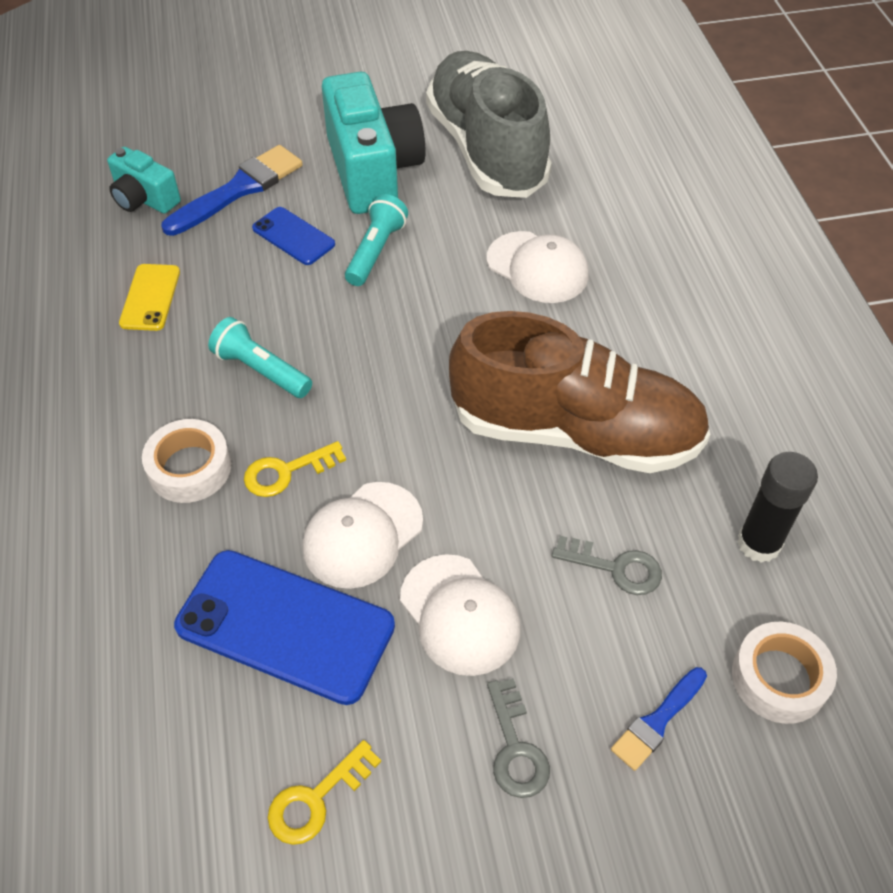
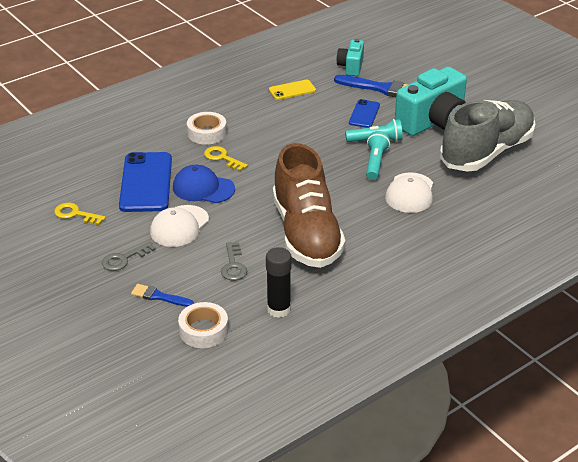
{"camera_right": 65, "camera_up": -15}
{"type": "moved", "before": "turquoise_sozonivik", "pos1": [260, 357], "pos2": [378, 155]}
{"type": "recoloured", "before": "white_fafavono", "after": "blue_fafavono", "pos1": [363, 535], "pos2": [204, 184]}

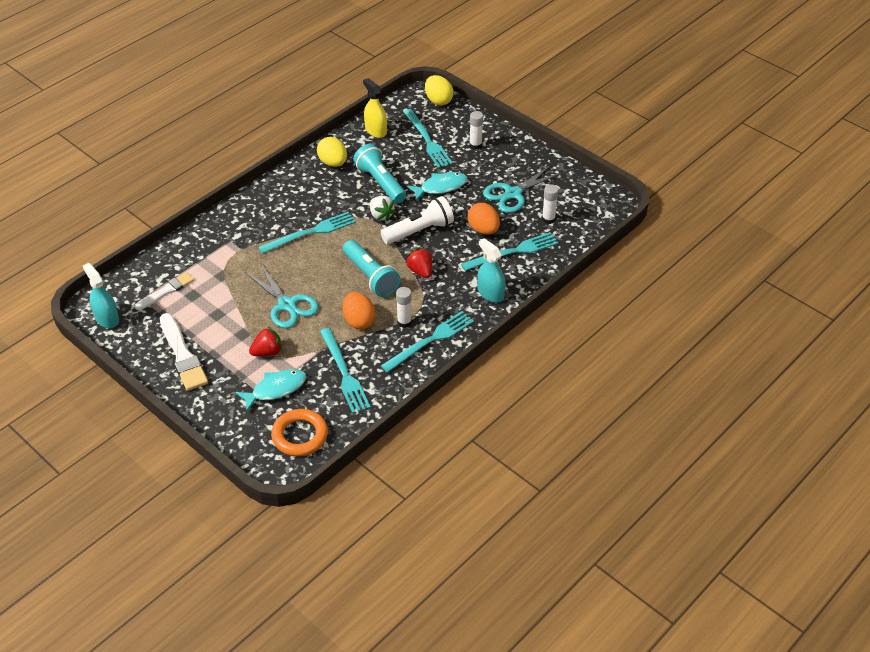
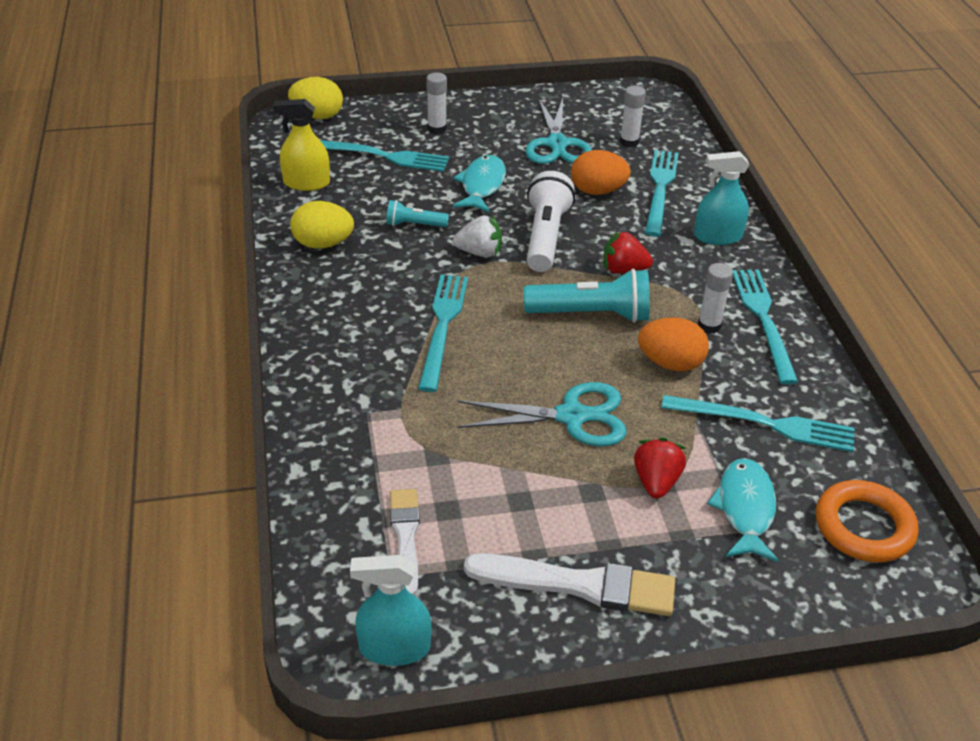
{"camera_right": -55, "camera_up": -5}
{"type": "resized", "before": "turquoise_sozonivik", "pos1": [379, 173], "pos2": [417, 213], "scale": 0.54}

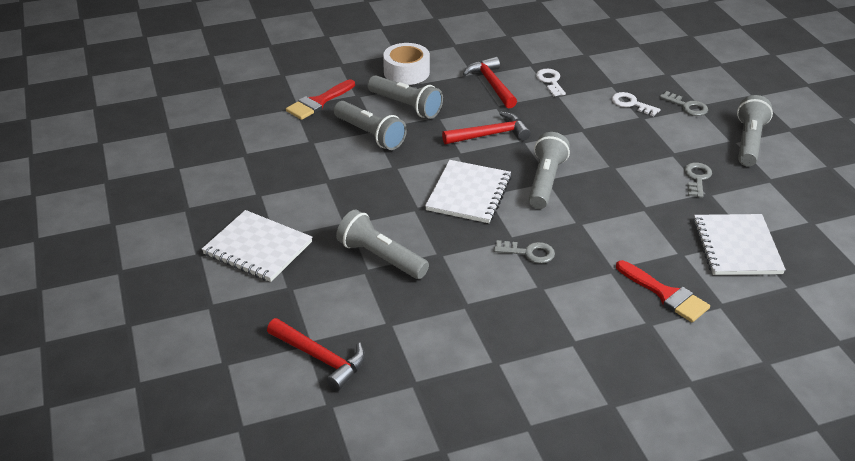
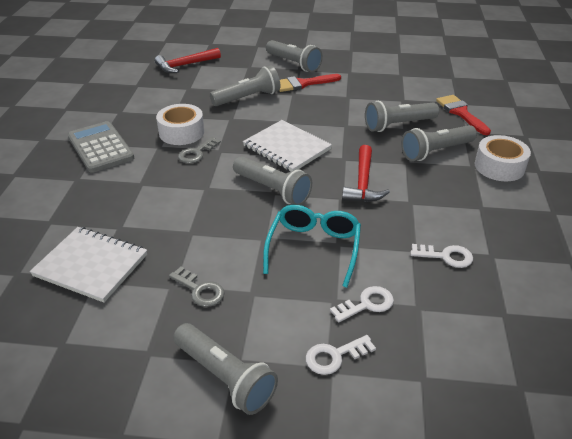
{"camera_right": 115, "camera_up": 0}
{"type": "removed", "before": "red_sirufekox", "pos1": [490, 82]}
{"type": "recoloured", "before": "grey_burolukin", "after": "white_burolukin", "pos1": [684, 103], "pos2": [341, 355]}
{"type": "replaced", "before": "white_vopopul", "after": "grey_sozonivik", "pos1": [257, 246], "pos2": [294, 56]}
{"type": "moved", "before": "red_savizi", "pos1": [663, 291], "pos2": [310, 83]}
{"type": "added", "after": "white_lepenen", "pos2": [180, 124]}
{"type": "added", "after": "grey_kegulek", "pos2": [101, 147]}
{"type": "added", "after": "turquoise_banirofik", "pos2": [312, 246]}

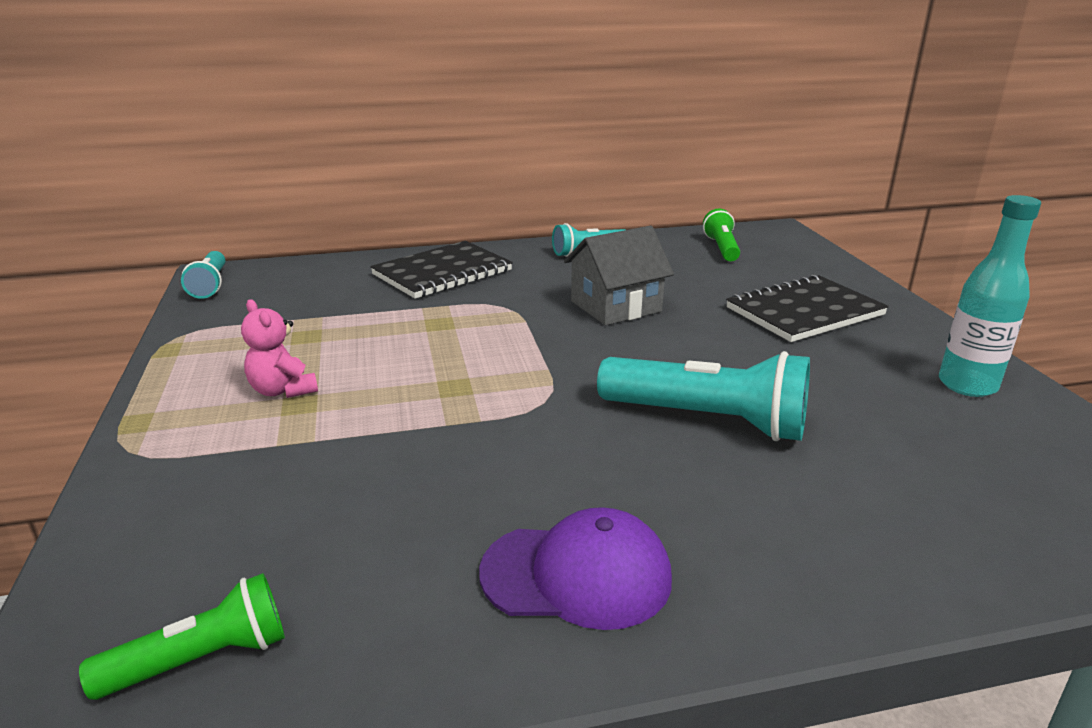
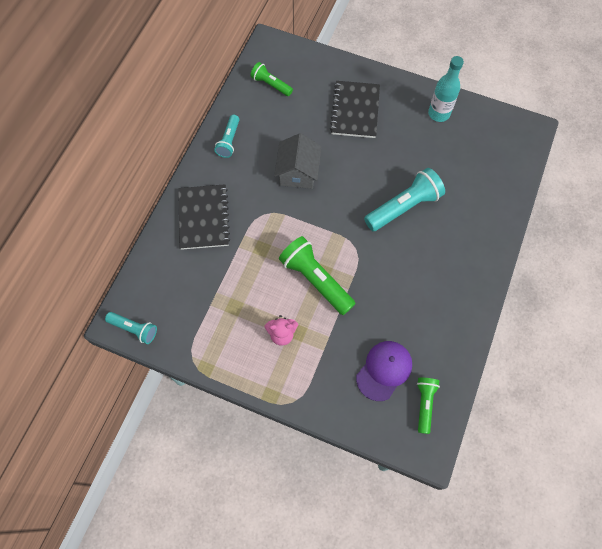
{"camera_right": -55, "camera_up": 40}
{"type": "moved", "before": "purple_fafavono", "pos1": [575, 568], "pos2": [384, 371]}
{"type": "added", "after": "green_sozonivik", "pos2": [317, 275]}

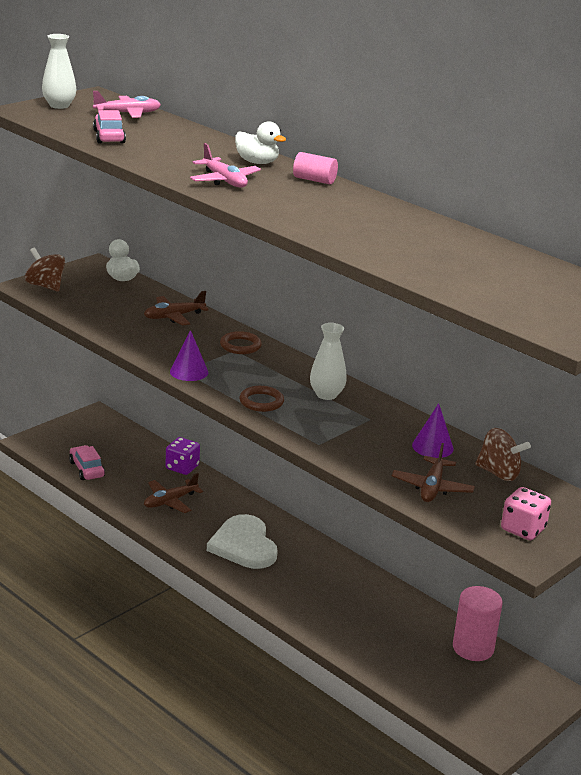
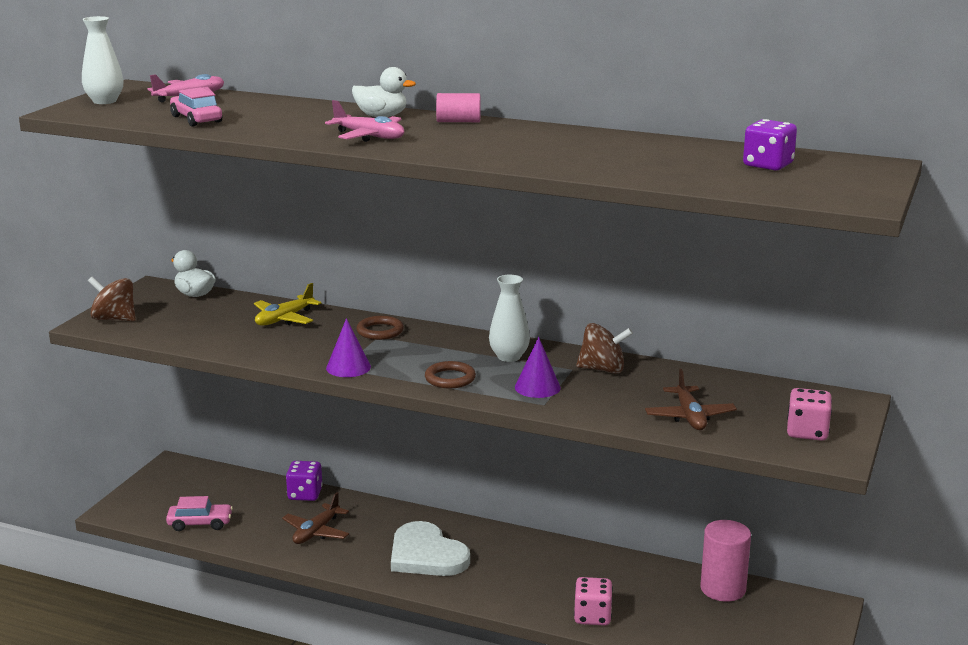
{"camera_right": -20, "camera_up": -5}
{"type": "recoloured", "before": "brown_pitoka", "after": "yellow_pitoka", "pos1": [176, 308], "pos2": [288, 304]}
{"type": "moved", "before": "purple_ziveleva", "pos1": [433, 430], "pos2": [538, 367]}
{"type": "moved", "before": "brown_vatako", "pos1": [503, 454], "pos2": [604, 348]}
{"type": "turned", "before": "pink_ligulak", "pos1": [87, 462], "pos2": [199, 513], "turn": 135}
{"type": "added", "after": "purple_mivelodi", "pos2": [770, 144]}
{"type": "added", "after": "pink_mivelodi", "pos2": [593, 601]}

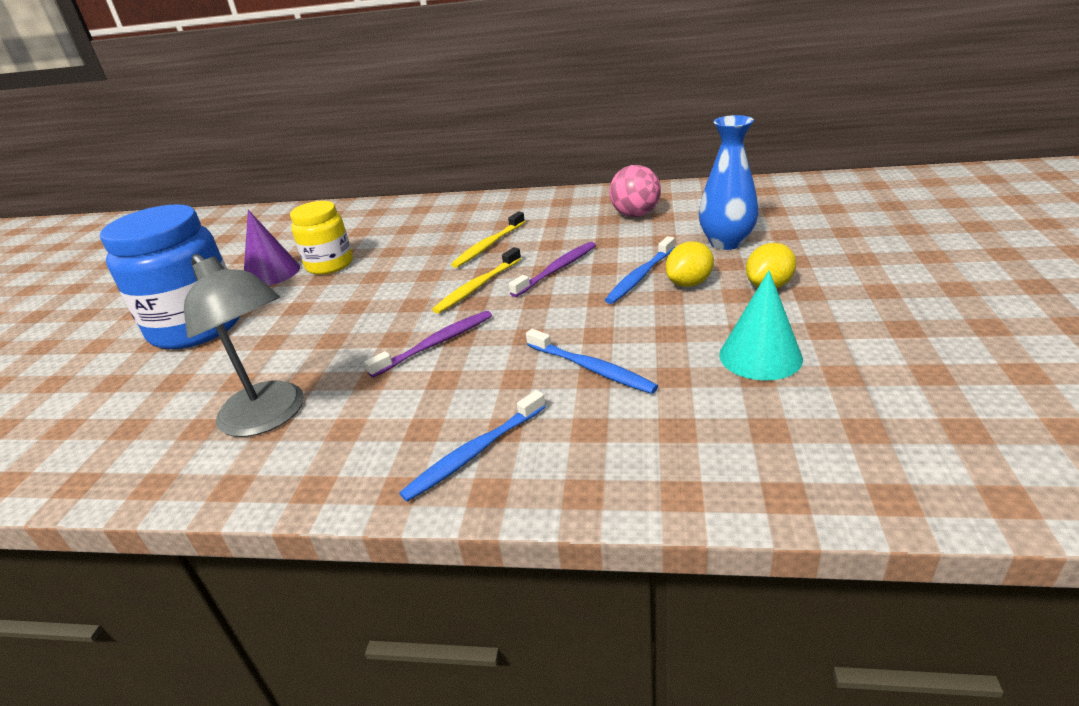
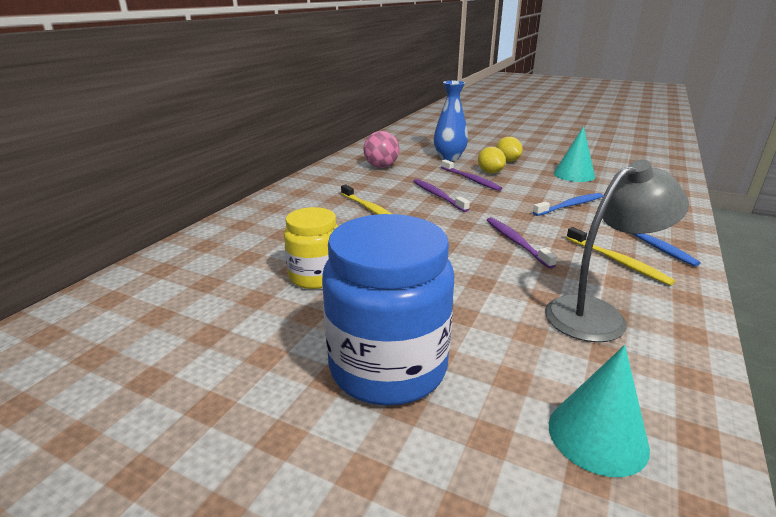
{"camera_right": -75, "camera_up": -5}
{"type": "removed", "before": "purple_ziveleva", "pos1": [272, 248]}
{"type": "recoloured", "before": "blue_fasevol", "after": "purple_fasevol", "pos1": [640, 270], "pos2": [471, 175]}
{"type": "moved", "before": "yellow_fasevol", "pos1": [476, 280], "pos2": [620, 256]}
{"type": "added", "after": "turquoise_ziveleva", "pos2": [599, 411]}

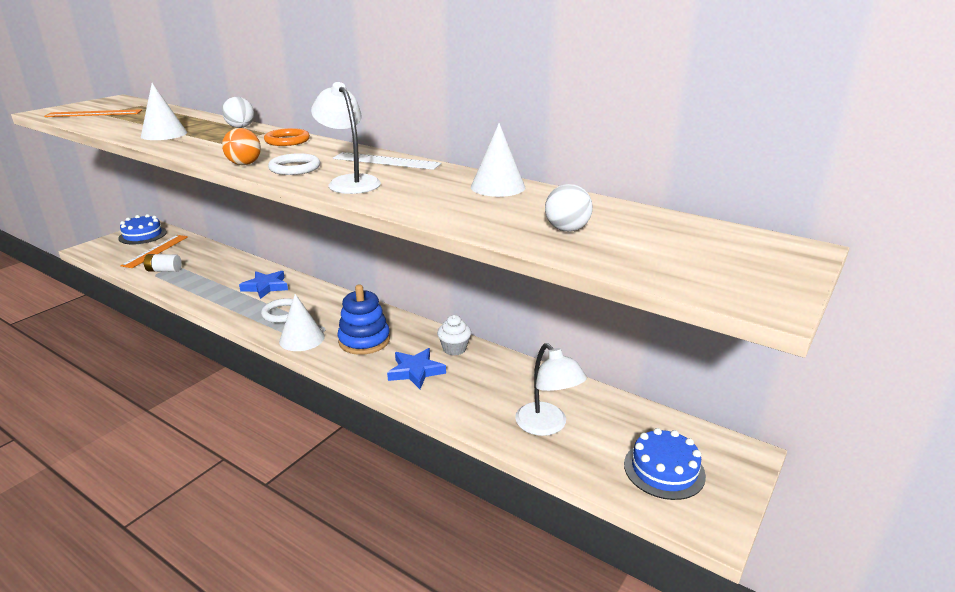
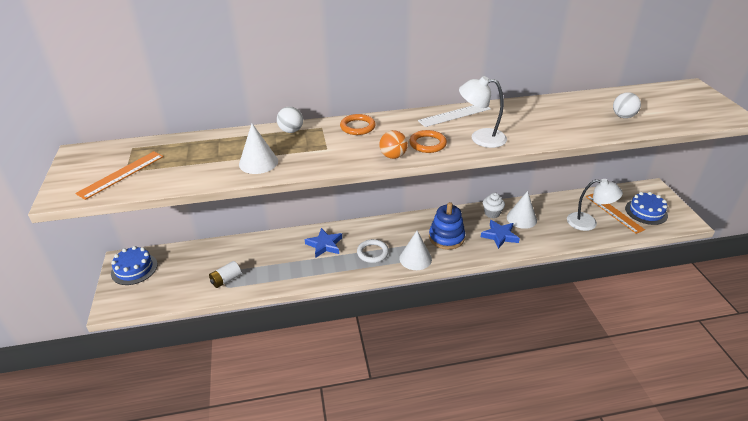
{"camera_right": -45, "camera_up": 10}
{"type": "moved", "before": "white_ziveleva", "pos1": [498, 160], "pos2": [522, 210]}
{"type": "recoloured", "before": "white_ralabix", "after": "orange_ralabix", "pos1": [294, 164], "pos2": [428, 141]}
{"type": "moved", "before": "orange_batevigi", "pos1": [154, 251], "pos2": [615, 214]}

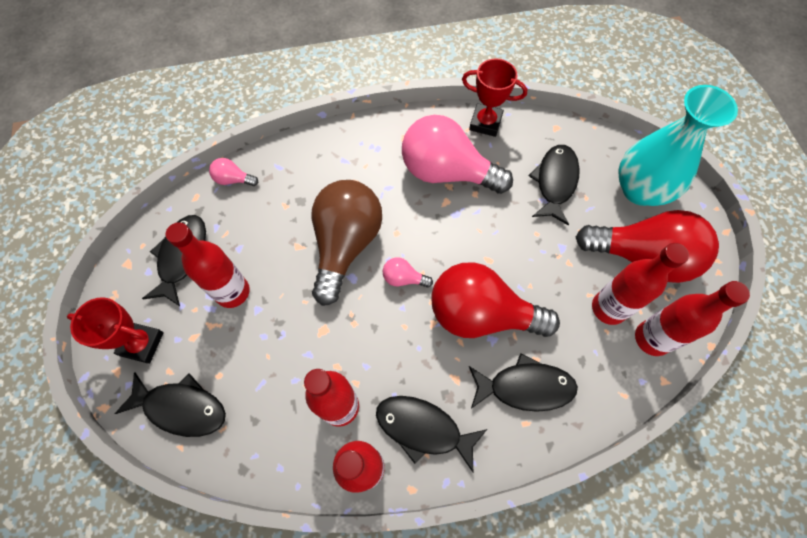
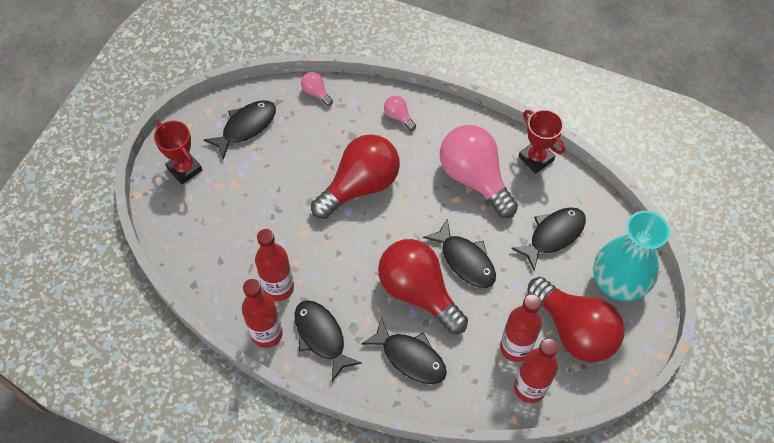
{"camera_right": 35, "camera_up": -5}
{"type": "recoloured", "before": "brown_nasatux", "after": "red_nasatux", "pos1": [346, 243], "pos2": [355, 176]}
{"type": "removed", "before": "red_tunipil", "pos1": [208, 265]}
{"type": "moved", "before": "pink_nasatux", "pos1": [408, 272], "pos2": [400, 113]}
{"type": "moved", "before": "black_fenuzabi", "pos1": [170, 404], "pos2": [459, 253]}

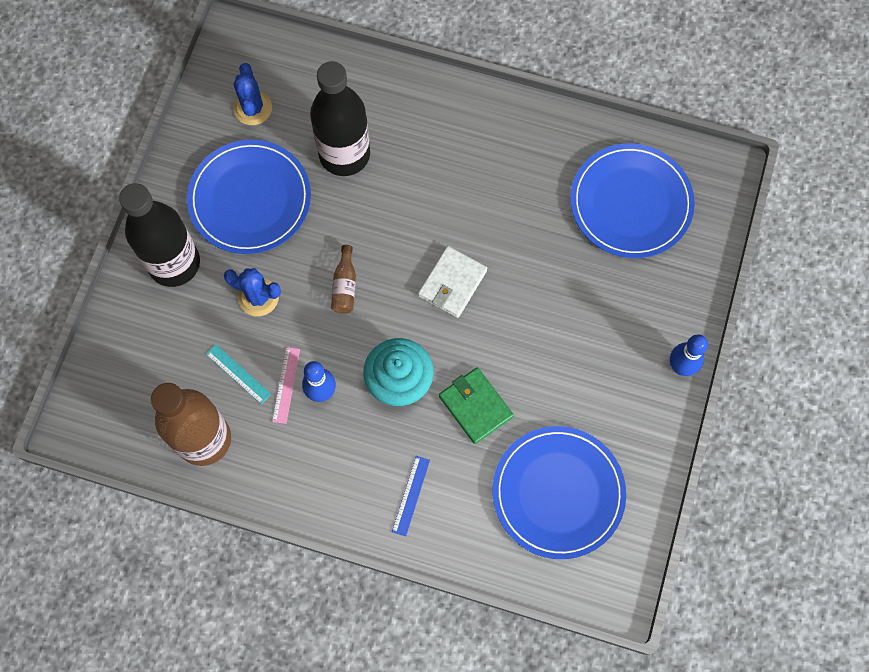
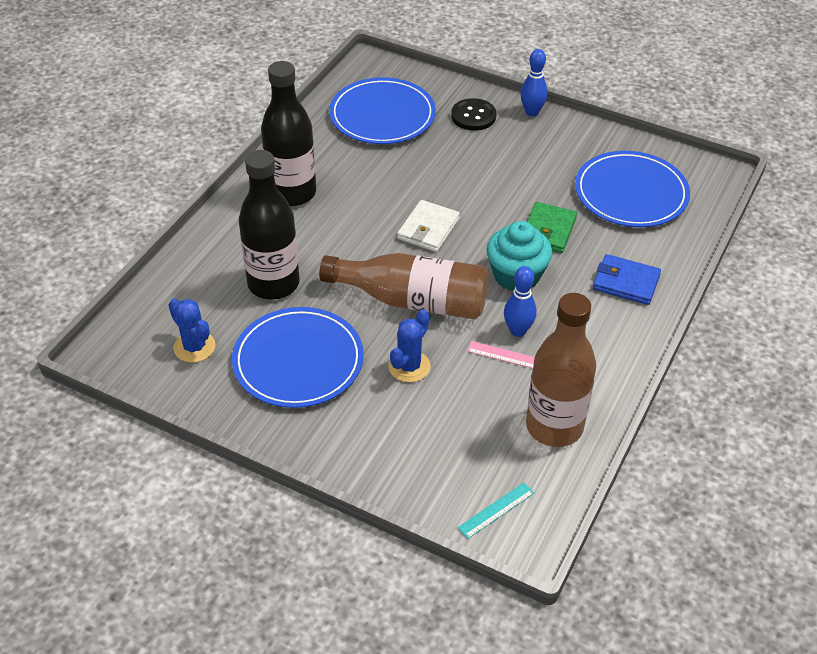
{"camera_right": -80, "camera_up": -25}
{"type": "turned", "before": "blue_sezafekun", "pos1": [252, 94], "pos2": [192, 330], "turn": 45}
{"type": "moved", "before": "black_tunipil", "pos1": [159, 235], "pos2": [288, 133]}
{"type": "resized", "before": "brown_tunipil", "pos1": [343, 279], "pos2": [403, 286], "scale": 2.43}
{"type": "turned", "before": "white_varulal", "pos1": [452, 282], "pos2": [428, 226], "turn": 75}
{"type": "moved", "before": "turquoise_batevigi", "pos1": [238, 374], "pos2": [495, 511]}
{"type": "turned", "before": "green_varulal", "pos1": [476, 406], "pos2": [552, 227], "turn": -45}
{"type": "replaced", "before": "blue_batevigi", "after": "blue_varulal", "pos1": [411, 496], "pos2": [627, 279]}
{"type": "added", "after": "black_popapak", "pos2": [473, 114]}

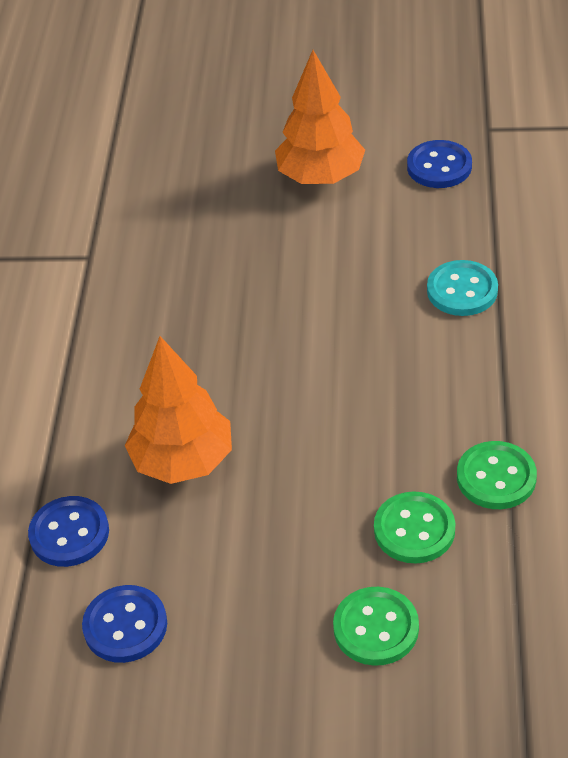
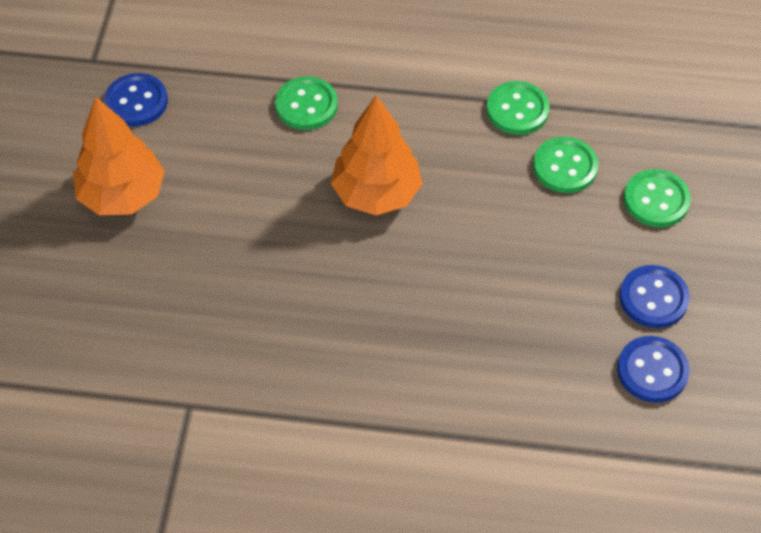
{"camera_right": -90, "camera_up": 10}
{"type": "recoloured", "before": "turquoise_popapak", "after": "green_popapak", "pos1": [462, 288], "pos2": [306, 103]}
{"type": "moved", "before": "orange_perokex", "pos1": [178, 410], "pos2": [376, 155]}
{"type": "moved", "before": "blue_popapak", "pos1": [68, 531], "pos2": [654, 296]}

